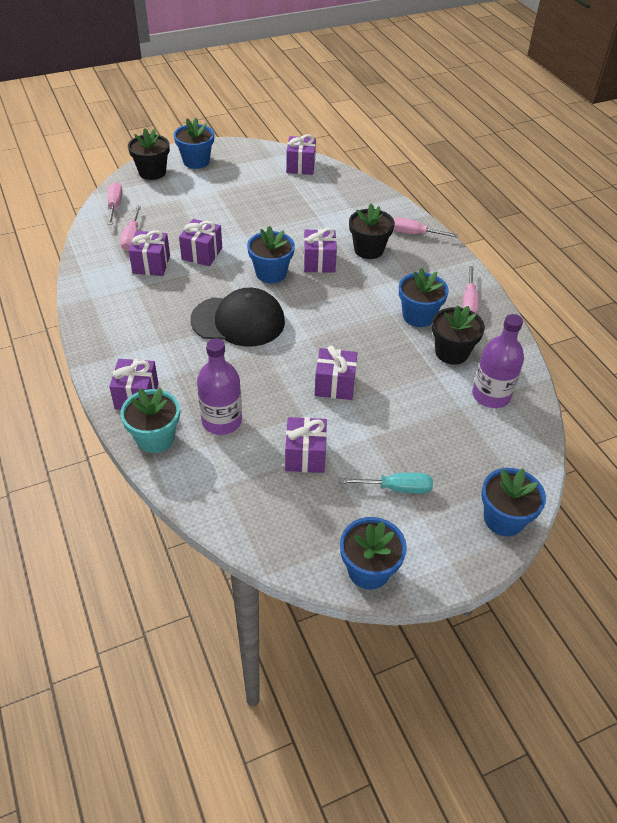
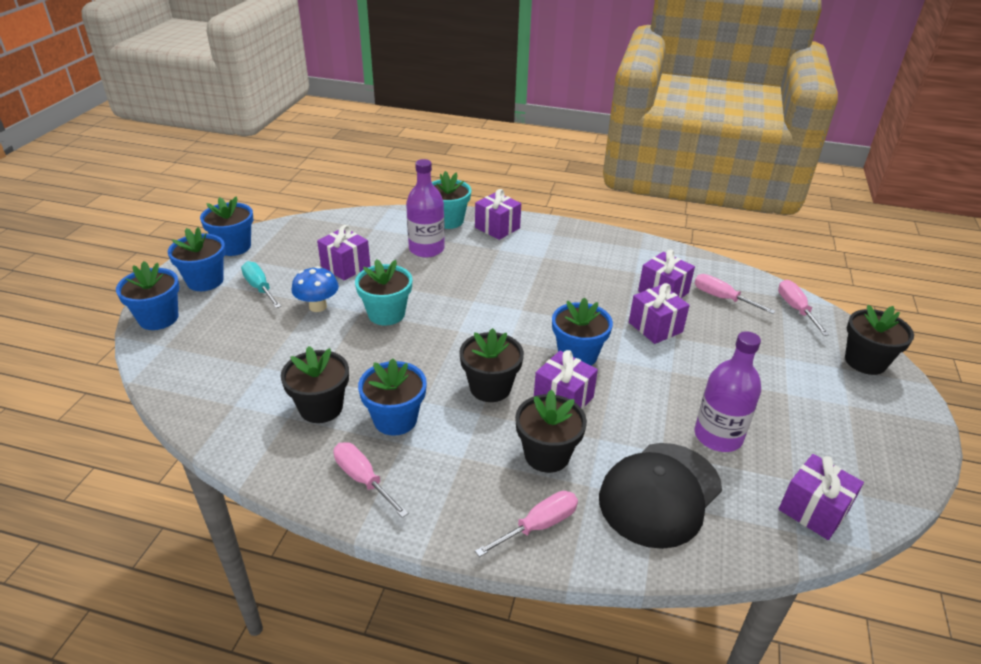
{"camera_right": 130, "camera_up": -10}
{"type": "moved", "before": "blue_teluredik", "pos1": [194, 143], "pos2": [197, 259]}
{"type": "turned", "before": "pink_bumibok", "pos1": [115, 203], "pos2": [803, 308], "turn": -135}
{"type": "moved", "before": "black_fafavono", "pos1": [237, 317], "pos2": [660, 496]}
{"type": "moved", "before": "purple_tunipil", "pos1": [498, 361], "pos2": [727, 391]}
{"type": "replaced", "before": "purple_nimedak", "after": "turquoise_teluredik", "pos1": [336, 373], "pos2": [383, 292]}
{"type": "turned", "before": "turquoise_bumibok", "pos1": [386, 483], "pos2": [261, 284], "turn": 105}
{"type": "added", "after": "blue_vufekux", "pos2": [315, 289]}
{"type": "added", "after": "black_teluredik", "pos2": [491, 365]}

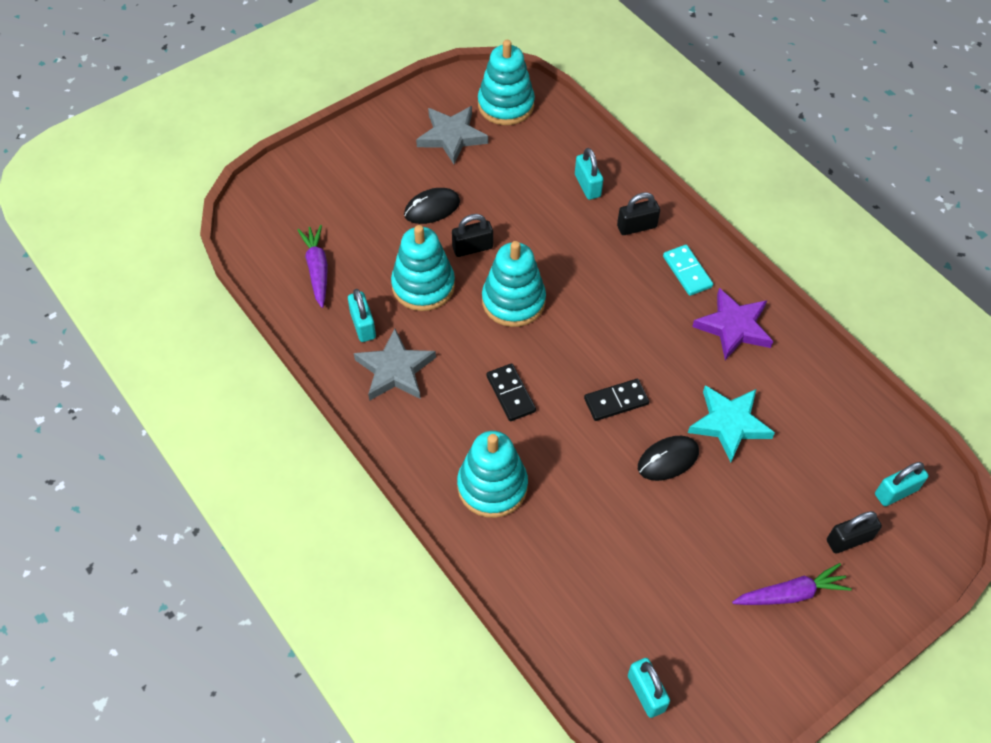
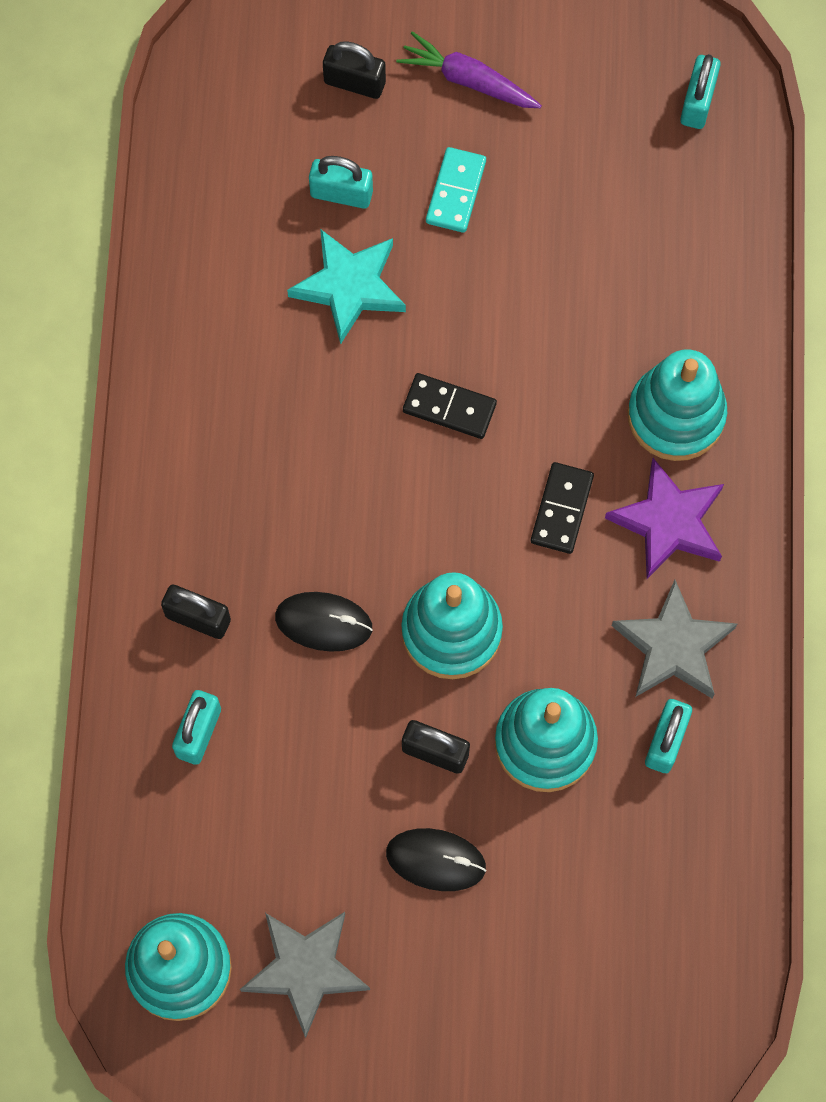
{"camera_right": -140, "camera_up": 15}
{"type": "removed", "before": "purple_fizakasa", "pos1": [312, 266]}
{"type": "moved", "before": "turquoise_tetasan", "pos1": [688, 270], "pos2": [456, 190]}
{"type": "moved", "before": "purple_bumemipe", "pos1": [732, 324], "pos2": [664, 518]}
{"type": "moved", "before": "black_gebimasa", "pos1": [668, 458], "pos2": [324, 622]}
{"type": "moved", "before": "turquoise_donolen", "pos1": [901, 484], "pos2": [341, 182]}

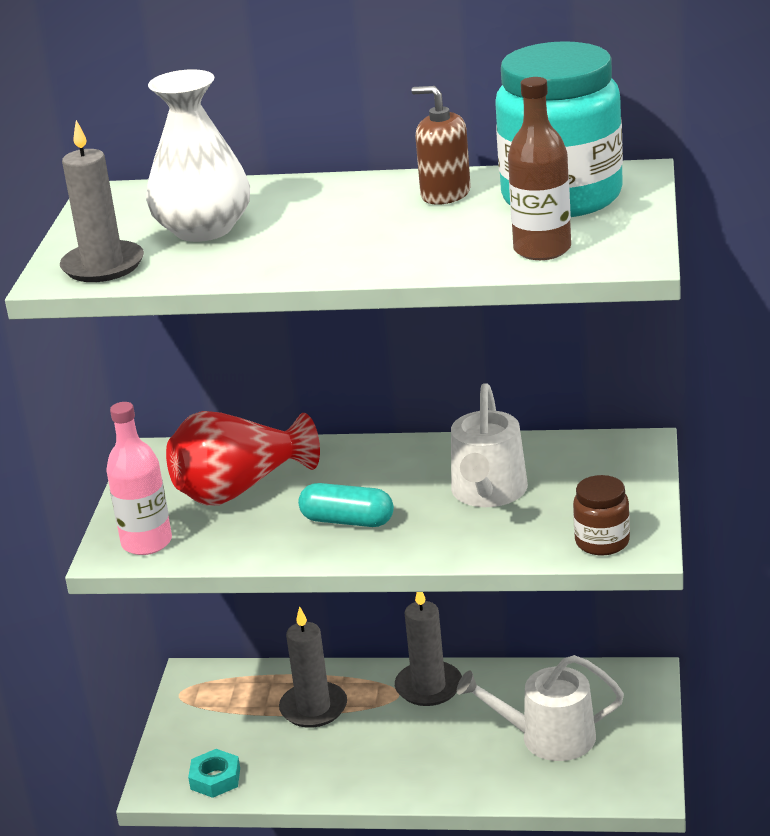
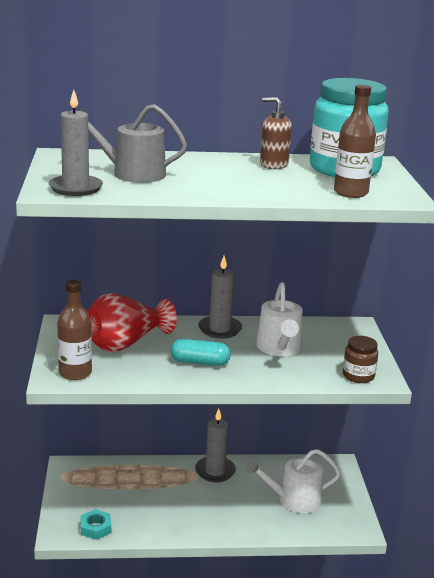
{"camera_right": -15, "camera_up": -5}
{"type": "replaced", "before": "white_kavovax", "after": "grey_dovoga", "pos1": [198, 155], "pos2": [133, 143]}
{"type": "recoloured", "before": "pink_tunipil", "after": "brown_tunipil", "pos1": [139, 478], "pos2": [74, 330]}
{"type": "moved", "before": "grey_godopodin", "pos1": [313, 667], "pos2": [220, 297]}

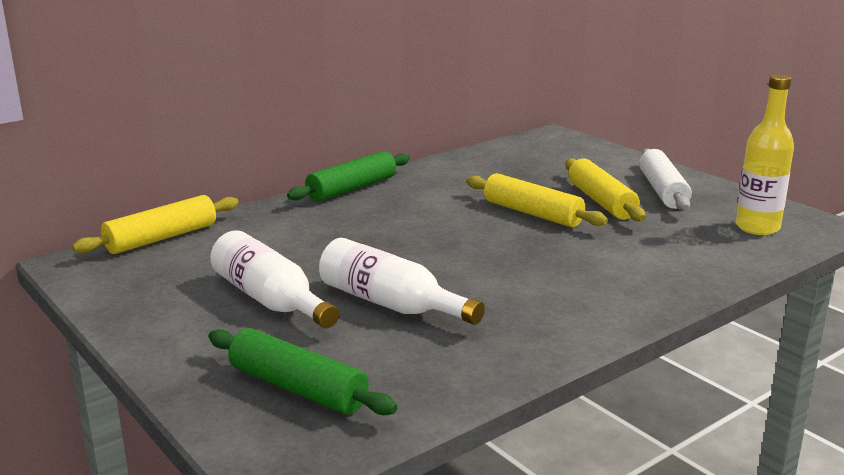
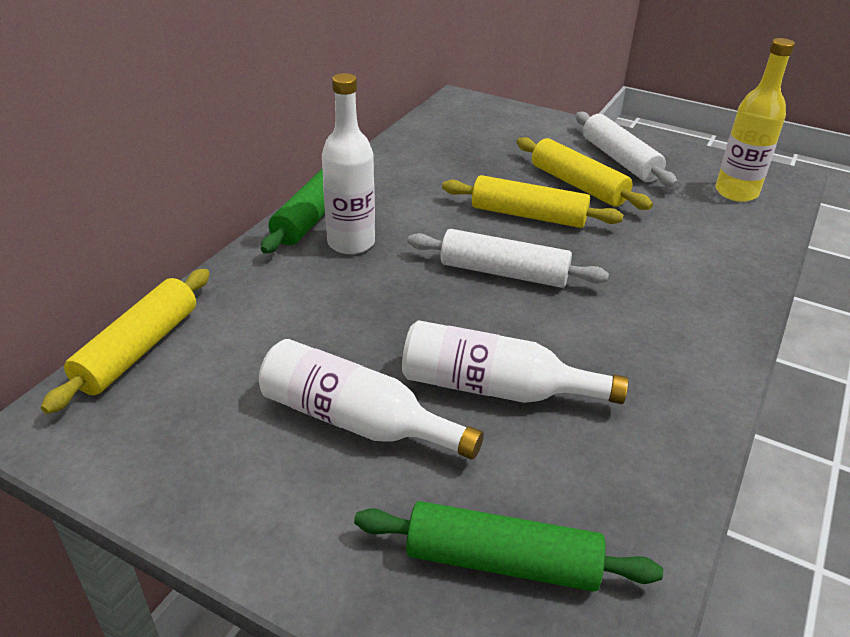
{"camera_right": -25, "camera_up": 15}
{"type": "added", "after": "white_tunipil", "pos2": [348, 163]}
{"type": "added", "after": "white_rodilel", "pos2": [508, 258]}

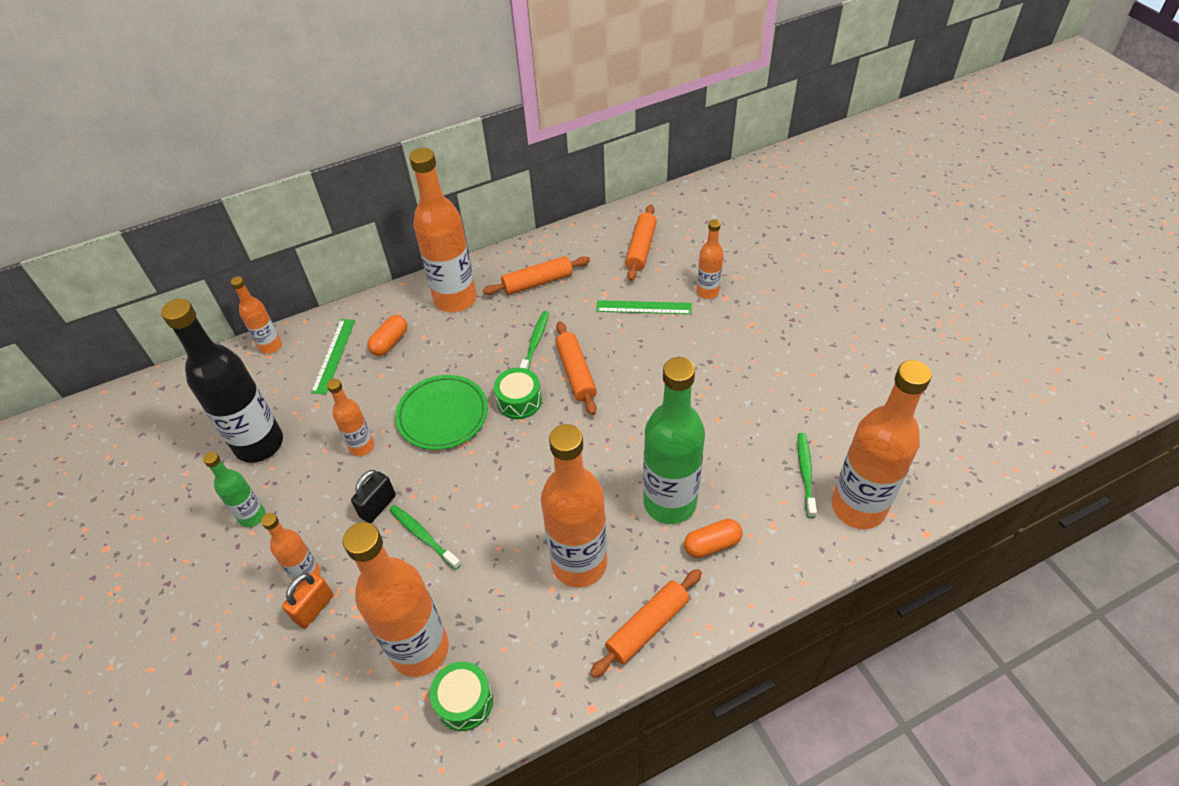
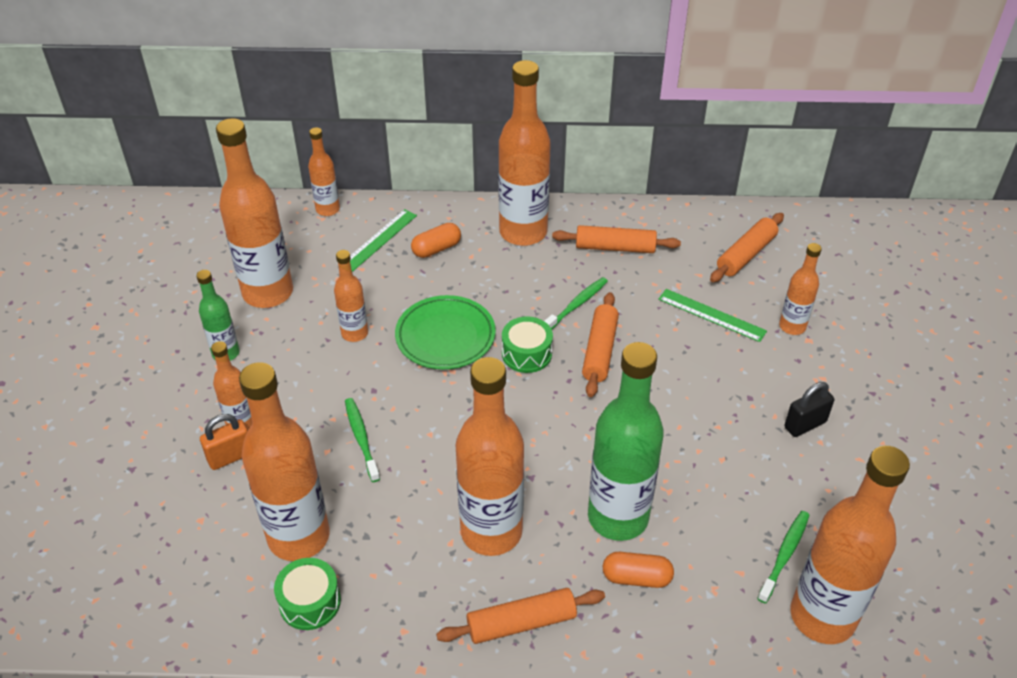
{"camera_right": 25, "camera_up": -5}
{"type": "recoloured", "before": "black_tunipil", "after": "orange_tunipil", "pos1": [222, 381], "pos2": [254, 213]}
{"type": "moved", "before": "black_donolen", "pos1": [373, 496], "pos2": [809, 409]}

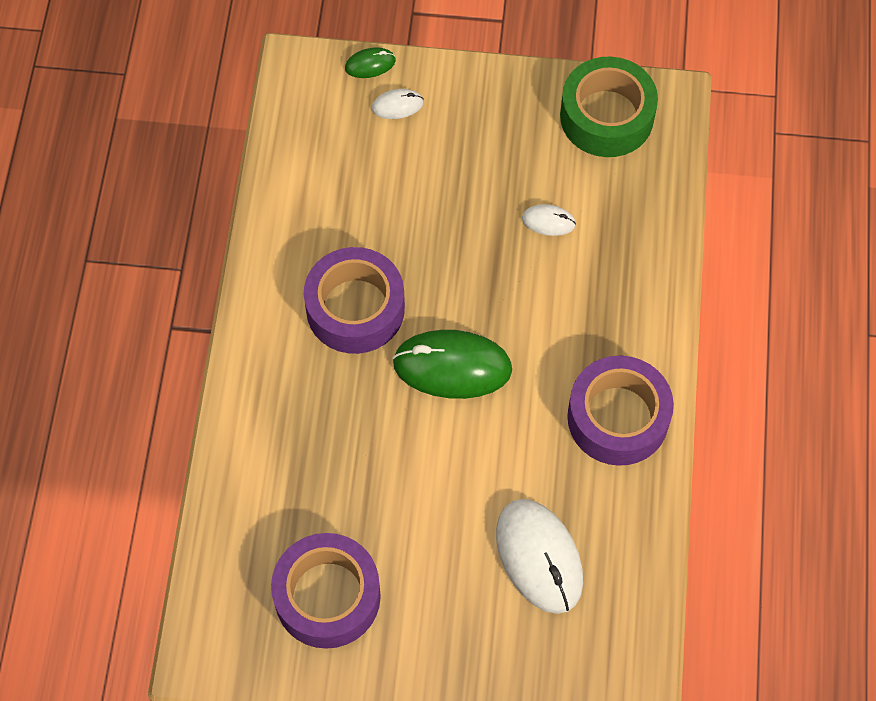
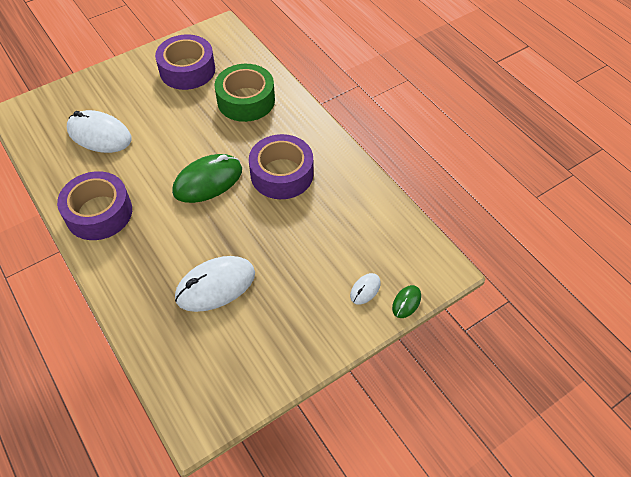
{"camera_right": 140, "camera_up": -10}
{"type": "moved", "before": "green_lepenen", "pos1": [609, 107], "pos2": [244, 93]}
{"type": "resized", "before": "white_gebimasa", "pos1": [549, 220], "pos2": [215, 284], "scale": 2.12}

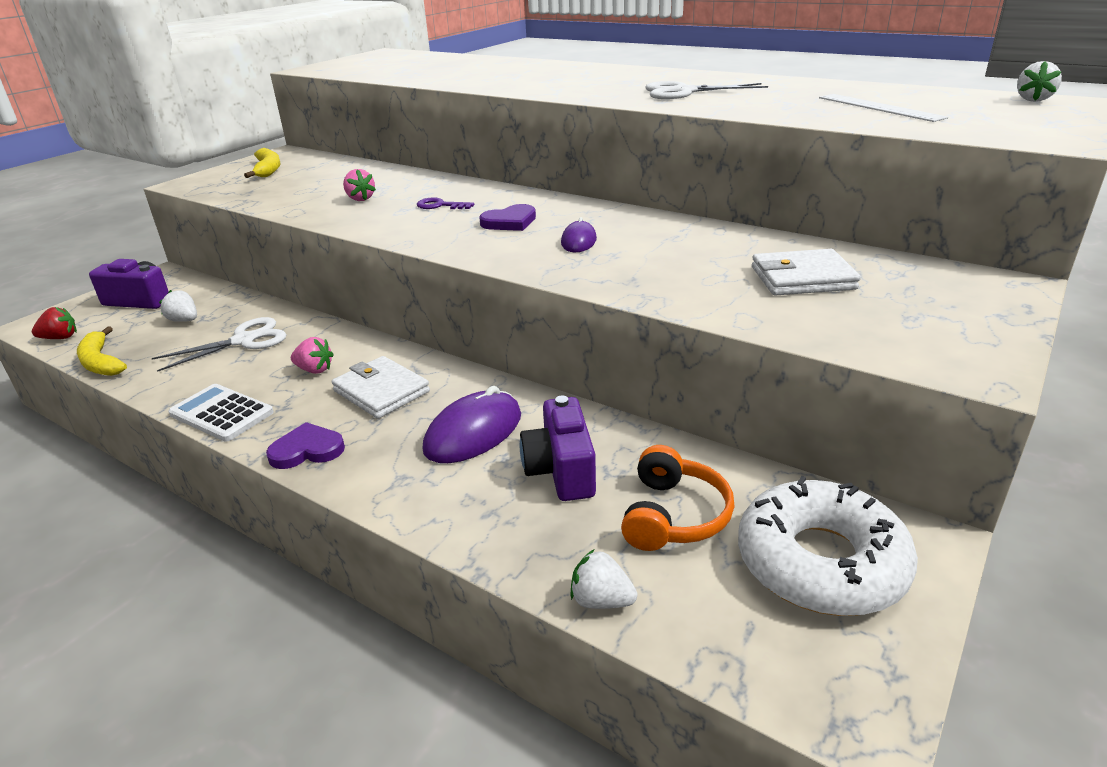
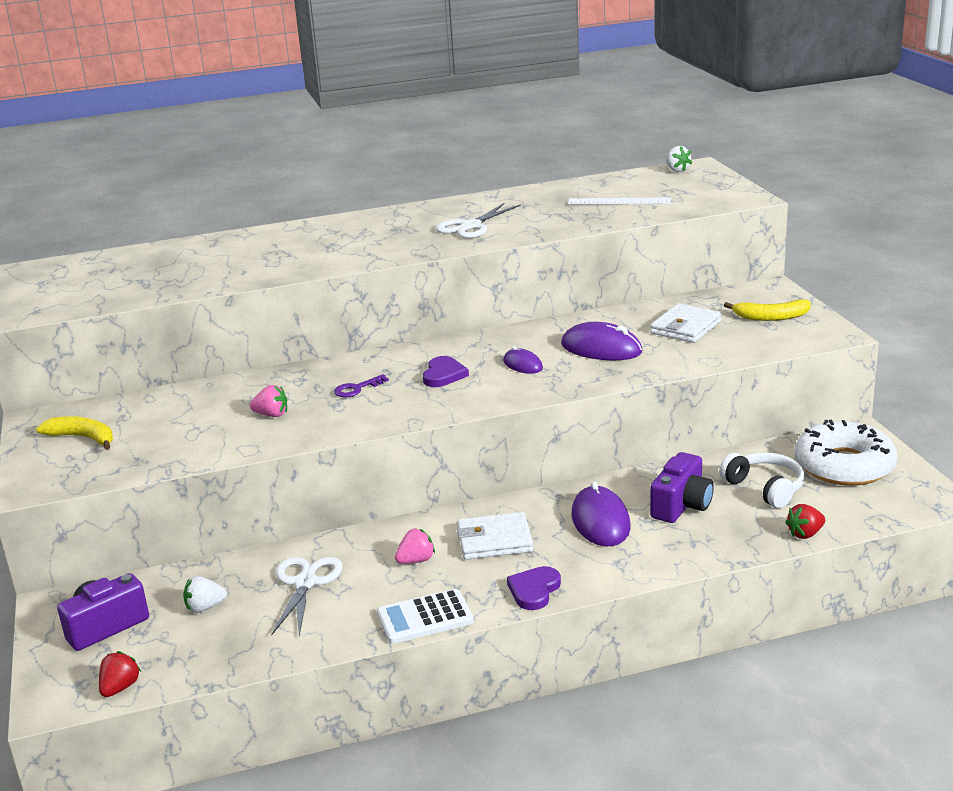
{"camera_right": -50, "camera_up": -5}
{"type": "moved", "before": "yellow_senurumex", "pos1": [102, 351], "pos2": [767, 310]}
{"type": "turned", "before": "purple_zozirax", "pos1": [558, 448], "pos2": [682, 487], "turn": -90}
{"type": "recoloured", "before": "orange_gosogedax", "after": "white_gosogedax", "pos1": [677, 498], "pos2": [761, 480]}
{"type": "recoloured", "before": "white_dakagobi", "after": "red_dakagobi", "pos1": [603, 579], "pos2": [805, 521]}
{"type": "added", "after": "purple_gebimasa", "pos2": [602, 341]}

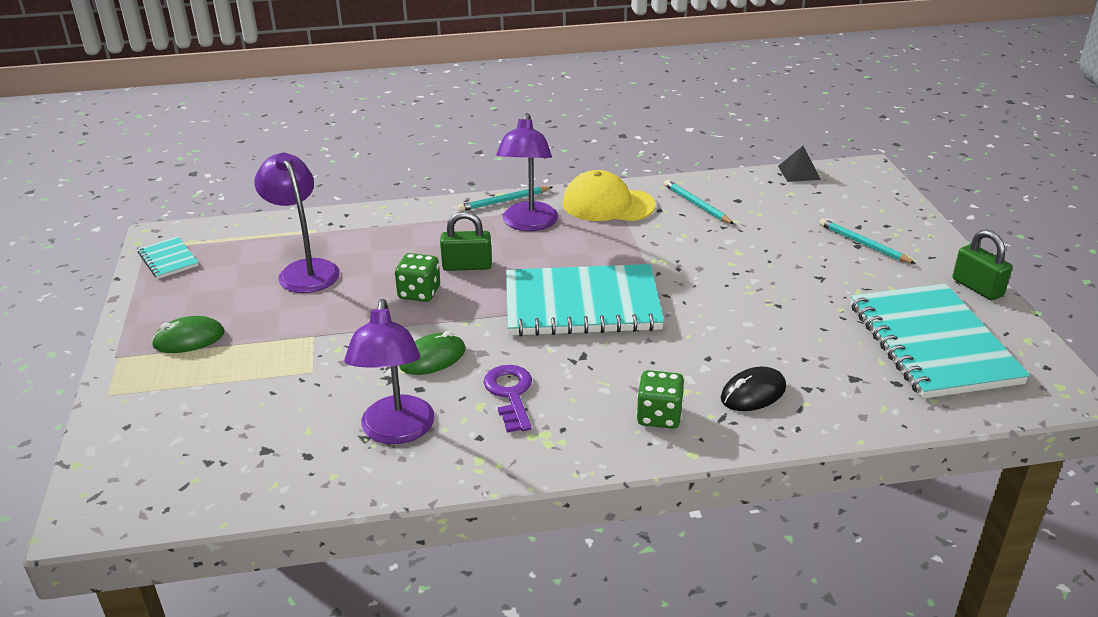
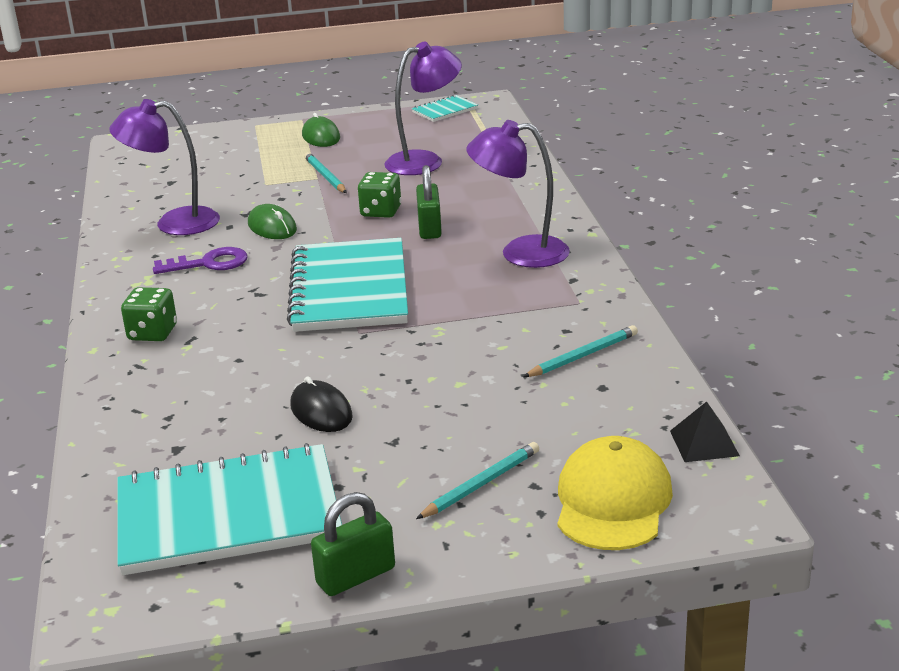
{"camera_right": 90, "camera_up": -5}
{"type": "moved", "before": "yellow_fafavono", "pos1": [609, 195], "pos2": [615, 493]}
{"type": "moved", "before": "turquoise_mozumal", "pos1": [505, 199], "pos2": [325, 172]}
{"type": "moved", "before": "black_gebimasa", "pos1": [753, 388], "pos2": [321, 404]}

